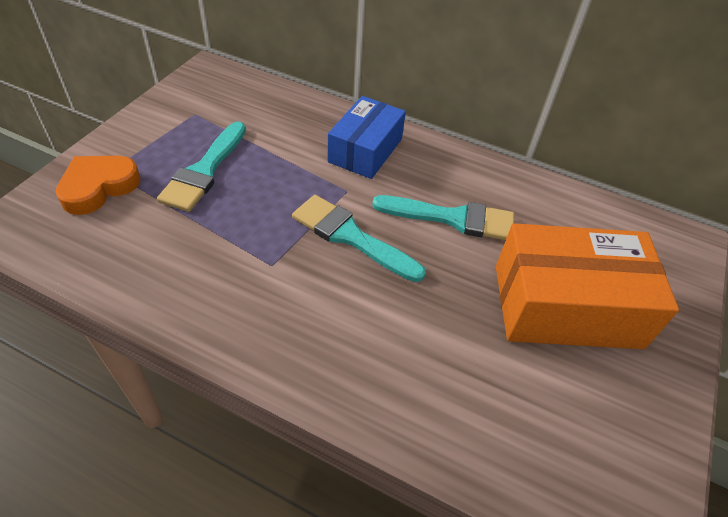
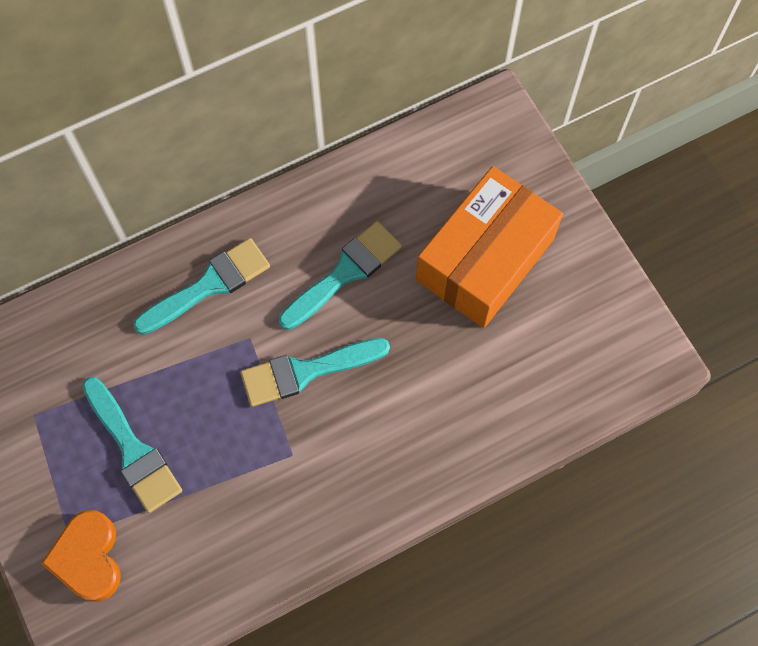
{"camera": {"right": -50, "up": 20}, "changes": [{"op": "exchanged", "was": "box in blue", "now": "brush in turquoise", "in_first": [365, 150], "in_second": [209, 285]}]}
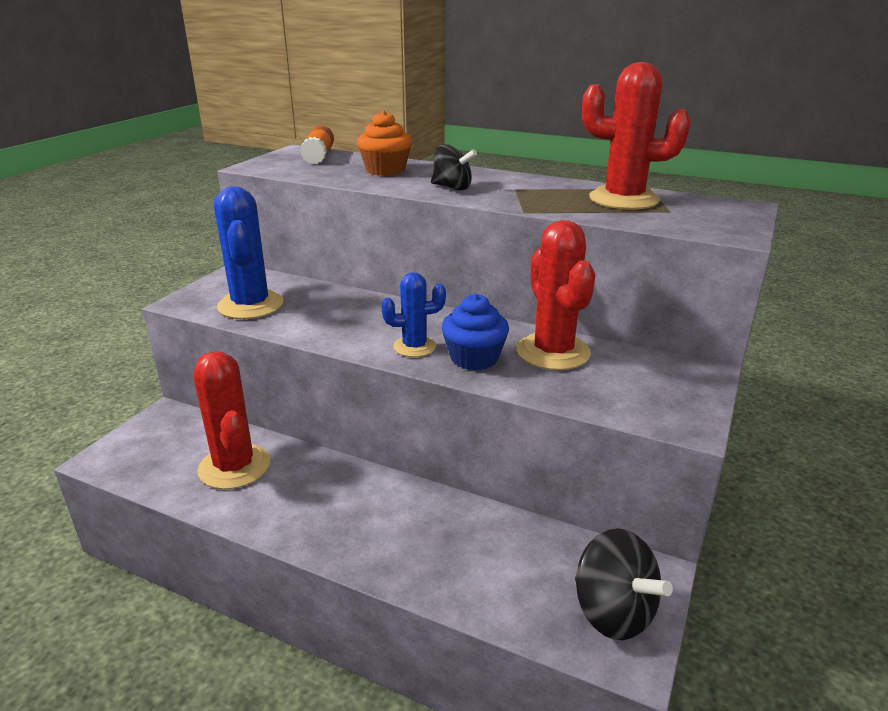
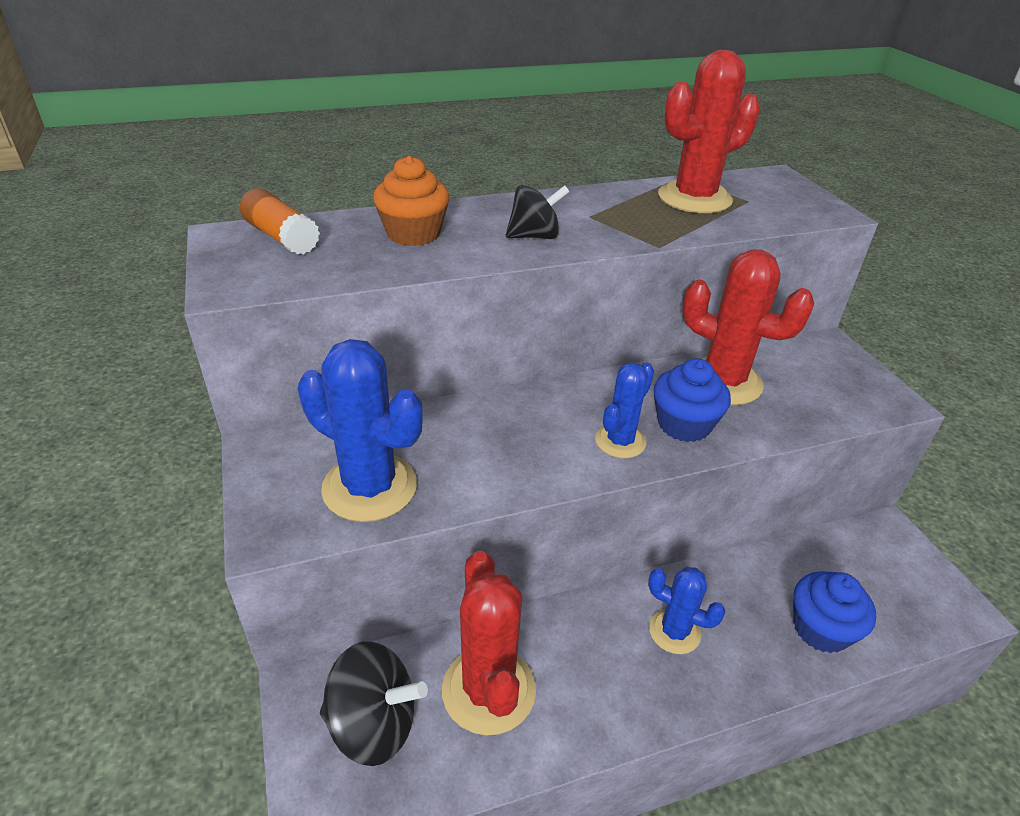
{"camera": {"right": -45, "up": 10}, "changes": [{"op": "spun", "was": "cactus in red", "in_first": [234, 467], "in_second": [488, 690], "clockwise": 60}, {"op": "relocated", "was": "spinning top in black", "in_first": [613, 612], "in_second": [374, 724]}, {"op": "appeared", "now": "cactus in blue", "in_second": [674, 631]}, {"op": "appeared", "now": "cupcake in blue", "in_second": [821, 629]}]}
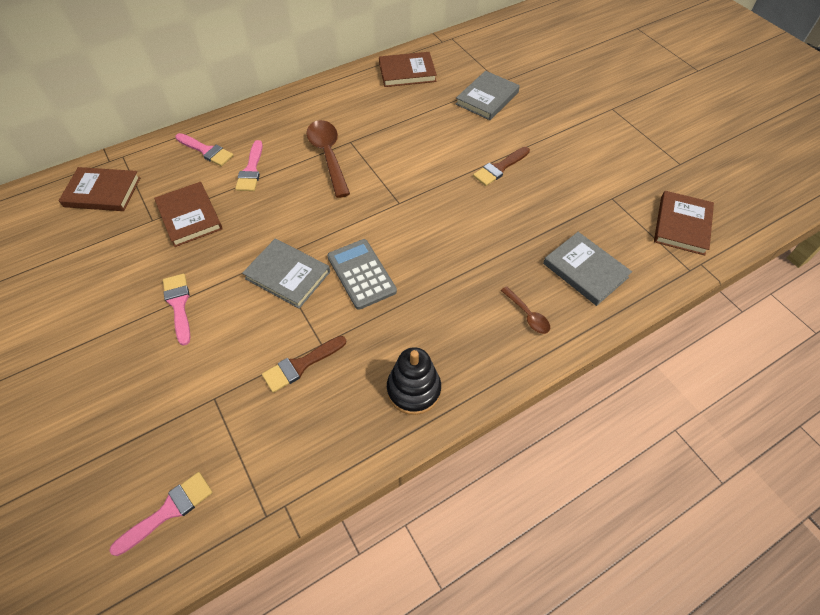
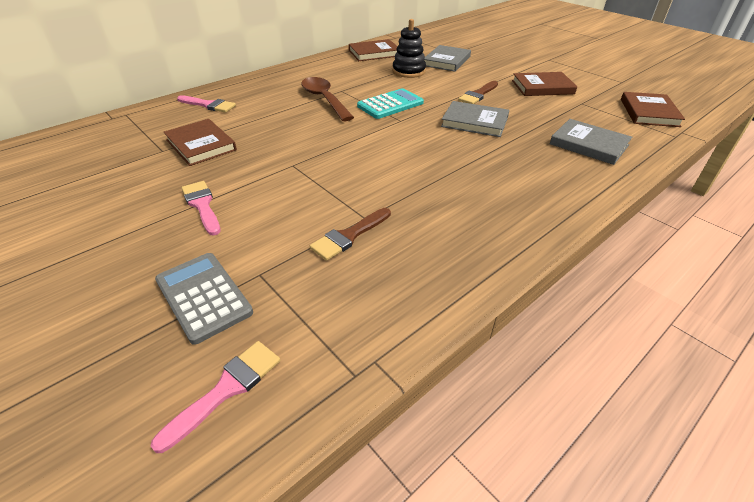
{"camera": {"right": -10, "up": -15}, "changes": [{"op": "missing", "was": "brush in pink", "in_first": [251, 170]}, {"op": "relocated", "was": "book in brown", "in_first": [102, 192], "in_second": [542, 87]}, {"op": "relocated", "was": "book in grey", "in_first": [287, 275], "in_second": [474, 122]}, {"op": "relocated", "was": "calculator in grey", "in_first": [361, 274], "in_second": [203, 296]}, {"op": "missing", "was": "spoon in brown", "in_first": [527, 315]}, {"op": "relocated", "was": "stacking toy in black", "in_first": [413, 390], "in_second": [408, 71]}, {"op": "appeared", "now": "calculator in turquoise", "in_second": [390, 105]}]}
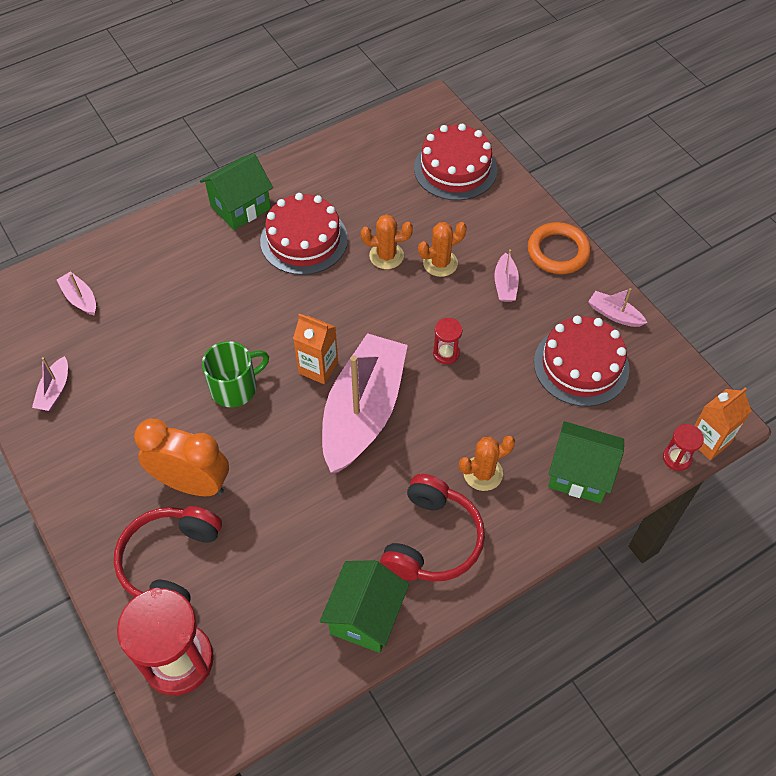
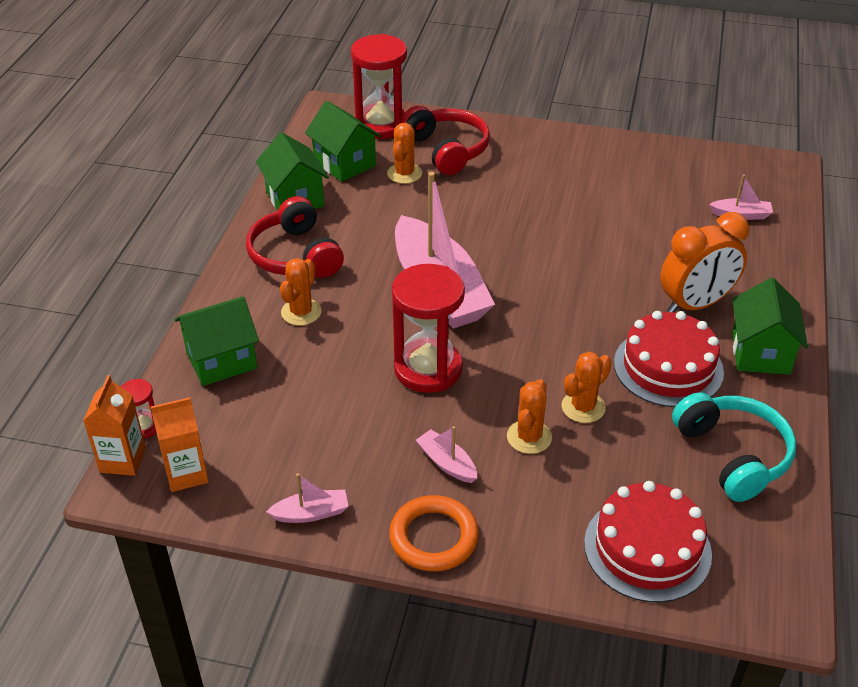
{"camera": {"right": 135, "up": -15}, "changes": [{"op": "relocated", "was": "carton in orange", "in_first": [318, 367], "in_second": [186, 474]}, {"op": "missing", "was": "cake in red", "in_first": [581, 365]}, {"op": "size", "was": "hourglass in red", "in_first": [446, 353], "in_second": [428, 369], "ratio": 2.2}, {"op": "missing", "was": "mug in green", "in_first": [235, 387]}, {"op": "missing", "was": "boat in pink", "in_first": [55, 390]}, {"op": "relocated", "was": "clock in orange", "in_first": [192, 483], "in_second": [695, 304]}, {"op": "appeared", "now": "house in green", "in_second": [344, 163]}, {"op": "appeared", "now": "cactus in orange", "in_second": [404, 173]}, {"op": "appeared", "now": "headphones in turquoise", "in_second": [733, 455]}]}
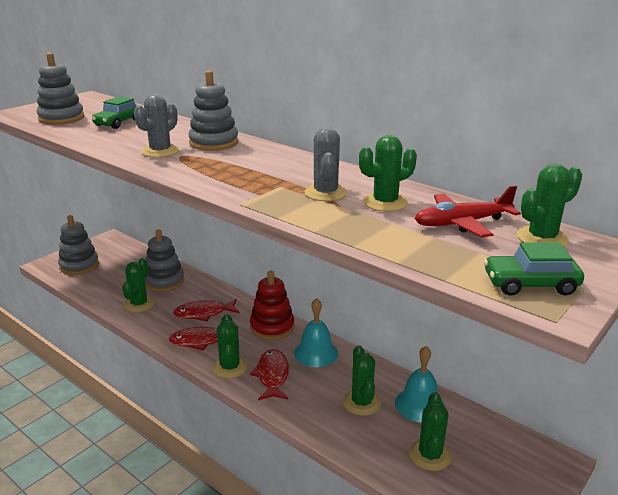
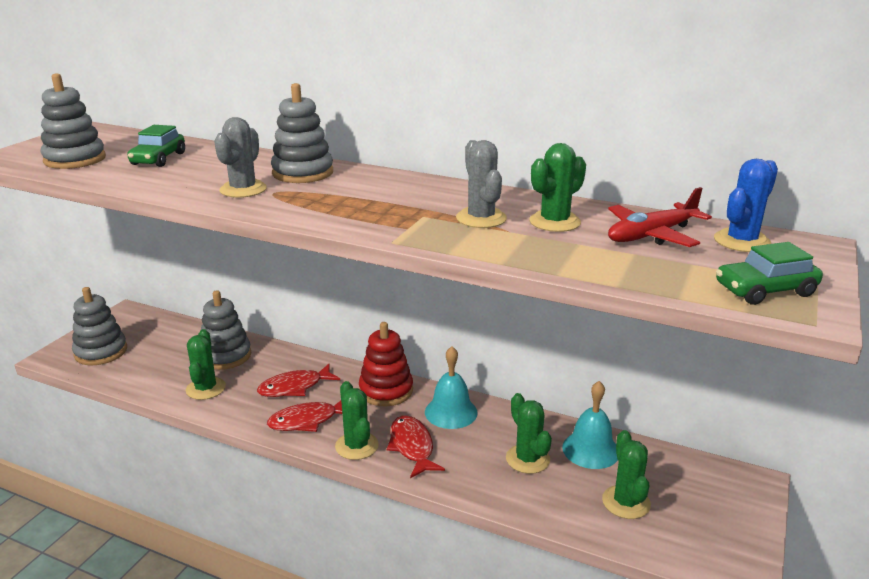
{"camera": {"right": -15, "up": 0}, "changes": [{"op": "colour", "was": "cactus in green", "now": "cactus in blue", "in_first": [542, 238], "in_second": [741, 241]}]}
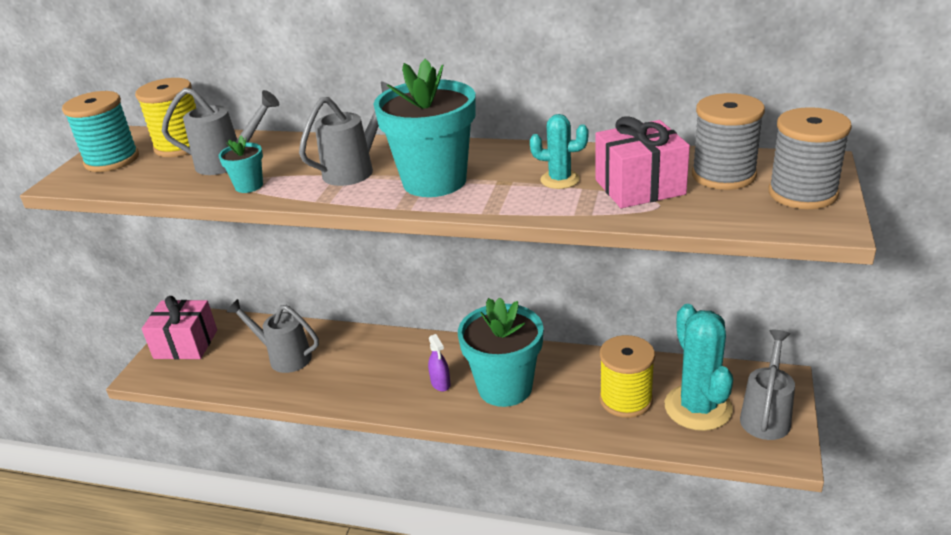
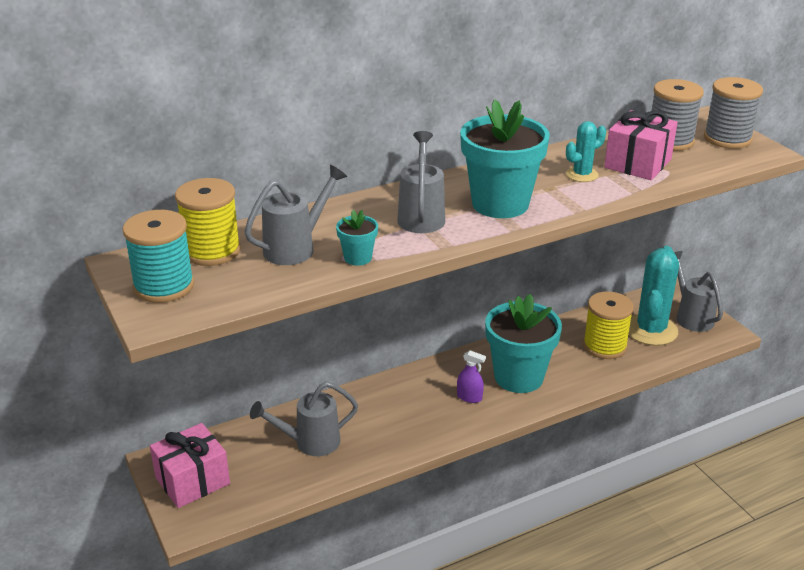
{"camera": {"right": -45, "up": 0}, "changes": [{"op": "spun", "was": "cactus in turquoise", "in_first": [698, 407], "in_second": [651, 330], "clockwise": 75}]}
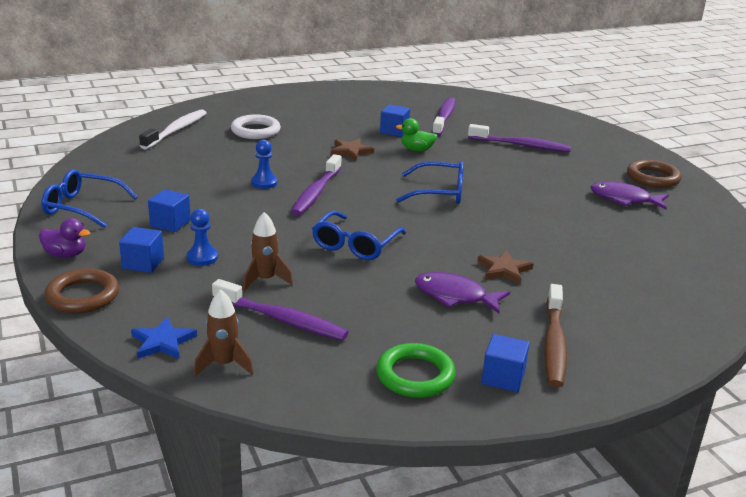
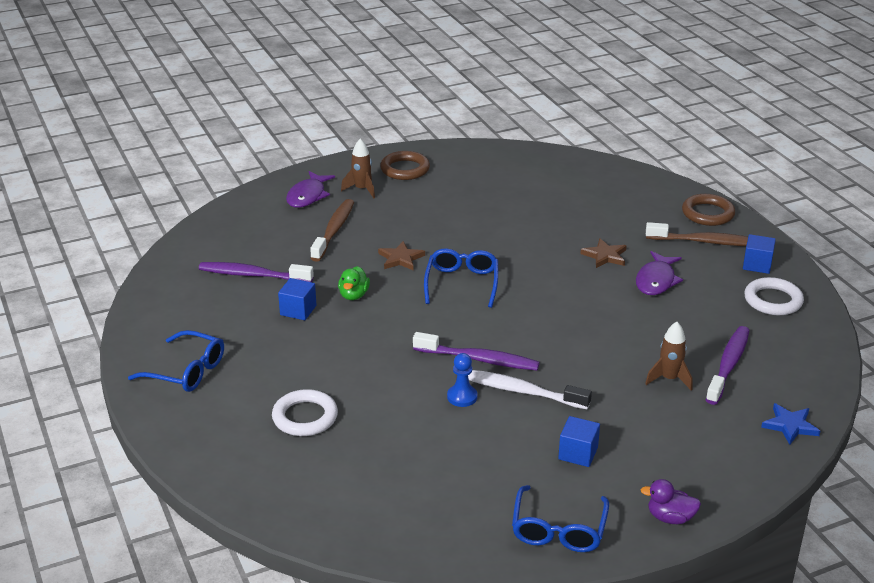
{"camera": {"right": -90, "up": 5}, "changes": [{"op": "relocated", "was": "toothbrush in white", "in_first": [176, 130], "in_second": [521, 391]}, {"op": "colour", "was": "toothbrush in purple", "now": "toothbrush in brown", "in_first": [521, 145], "in_second": [334, 230]}, {"op": "relocated", "was": "star in brown", "in_first": [351, 151], "in_second": [400, 258]}, {"op": "relocated", "was": "fish in purple", "in_first": [624, 199], "in_second": [308, 196]}, {"op": "missing", "was": "pawn in blue", "in_first": [202, 257]}, {"op": "relocated", "was": "glasses in blue", "in_first": [355, 244], "in_second": [186, 371]}, {"op": "spun", "was": "duck in purple", "in_first": [65, 255], "in_second": [670, 518], "clockwise": -90}, {"op": "missing", "was": "cube in blue", "in_first": [143, 263]}, {"op": "relocated", "was": "ring in brown", "in_first": [83, 296], "in_second": [707, 213]}, {"op": "relocated", "was": "rocket in brown", "in_first": [224, 364], "in_second": [362, 189]}, {"op": "colour", "was": "ring in green", "now": "ring in white", "in_first": [415, 375], "in_second": [773, 300]}]}
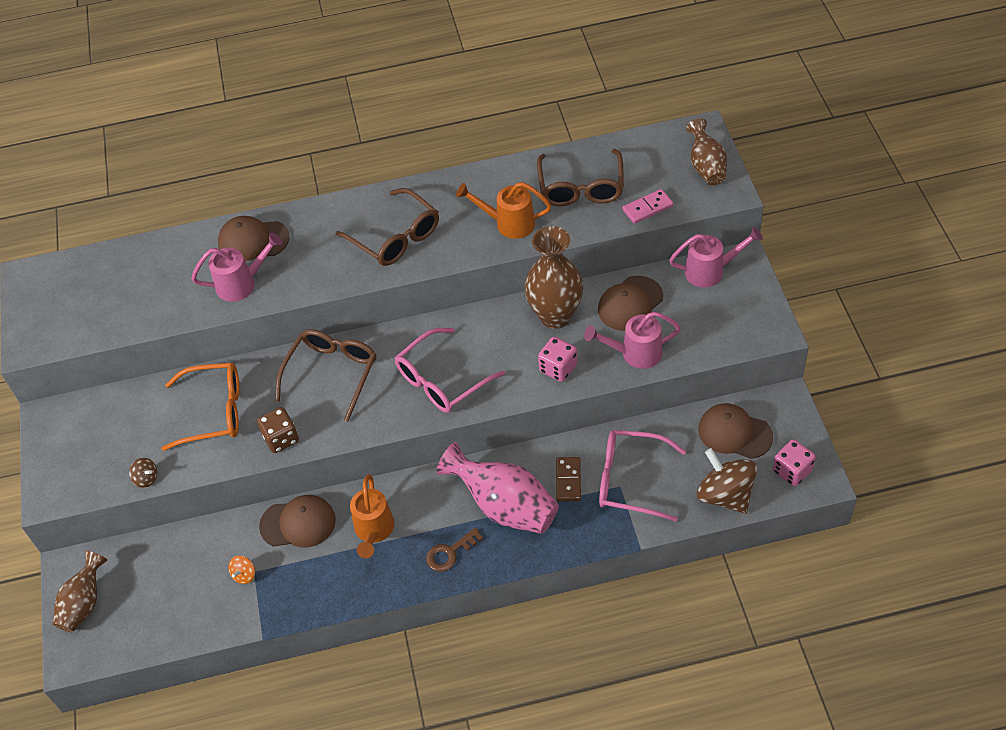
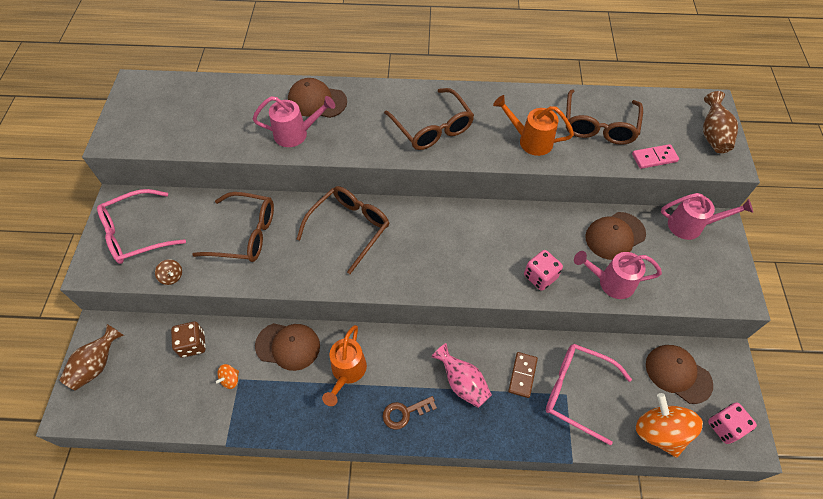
{"camera": {"right": 10, "up": 5}, "changes": [{"op": "missing", "was": "vase in brown", "in_first": [555, 316]}, {"op": "relocated", "was": "glasses in pink", "in_first": [442, 380], "in_second": [136, 234]}, {"op": "colour", "was": "glasses in orange", "now": "glasses in brown", "in_first": [214, 412], "in_second": [245, 234]}, {"op": "relocated", "was": "dice in brown", "in_first": [281, 438], "in_second": [193, 344]}, {"op": "size", "was": "vase in pink", "in_first": [504, 506], "in_second": [462, 383], "ratio": 0.62}, {"op": "colour", "was": "spinning top in brown", "now": "spinning top in orange", "in_first": [725, 495], "in_second": [659, 432]}]}
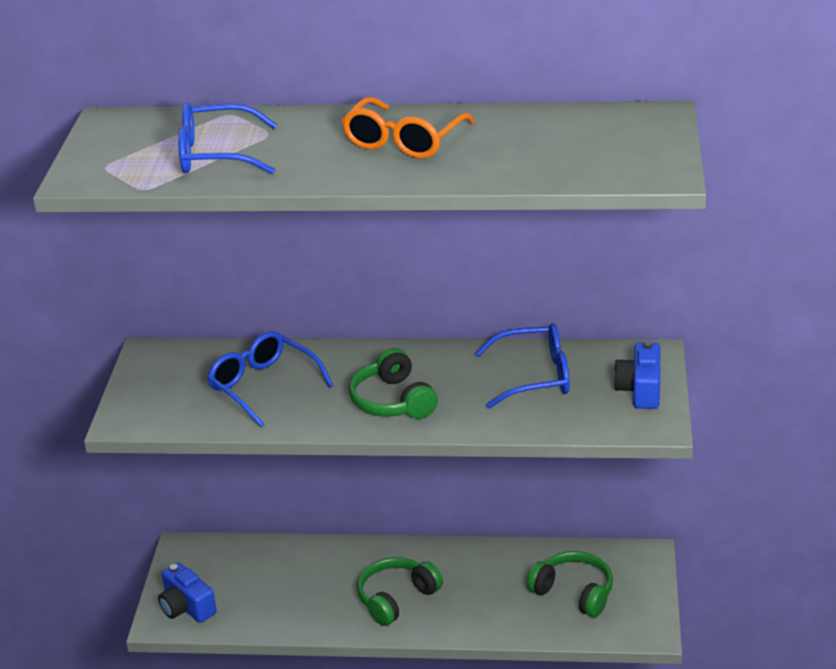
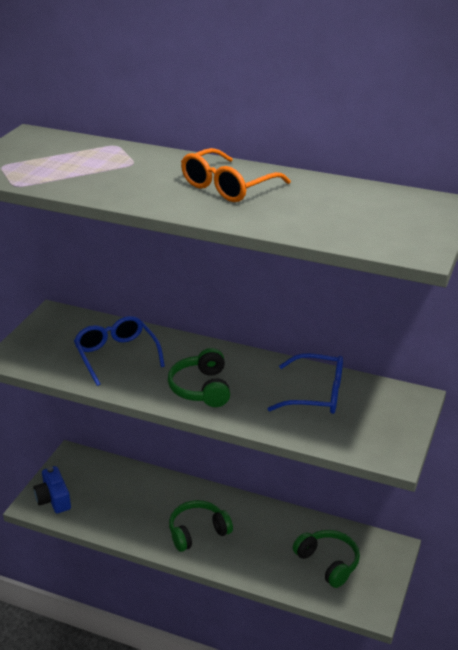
{"camera": {"right": 15, "up": 0}, "changes": [{"op": "missing", "was": "glasses in blue", "in_first": [217, 155]}, {"op": "missing", "was": "camera in blue", "in_first": [640, 390]}]}
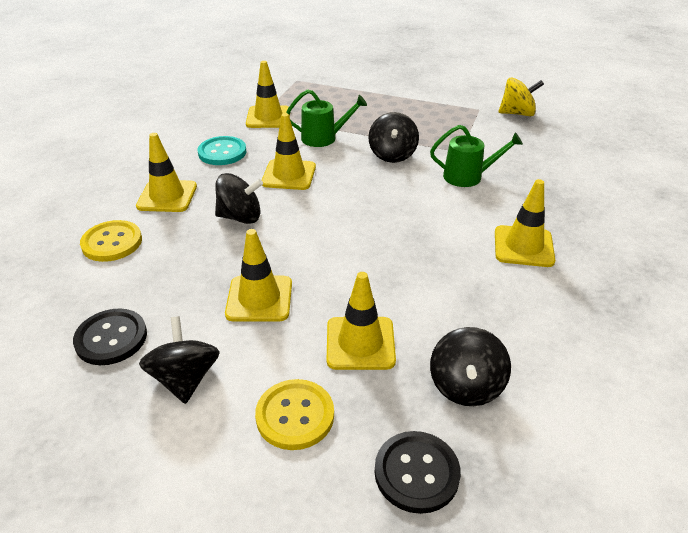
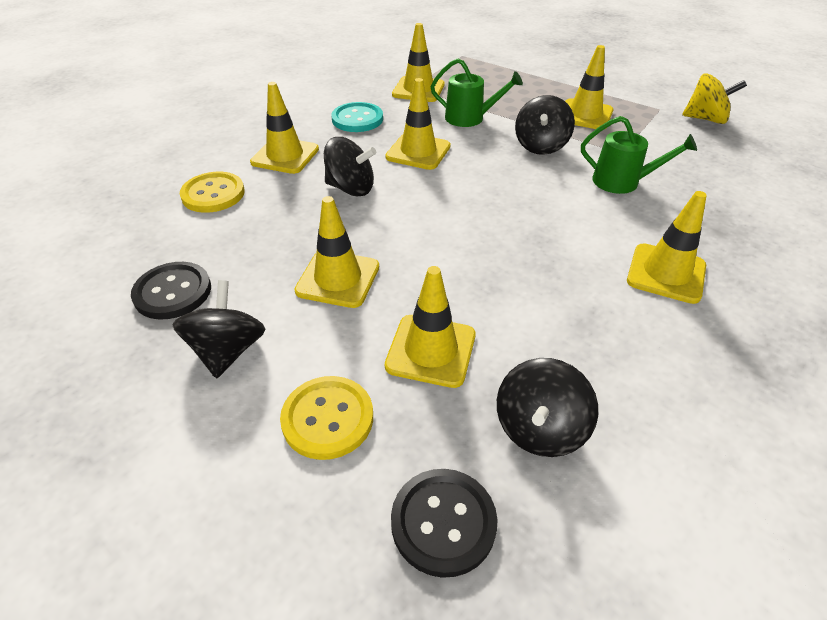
{"camera": {"right": 15, "up": 5}, "changes": [{"op": "appeared", "now": "traffic cone in yellow", "in_second": [585, 115]}]}
